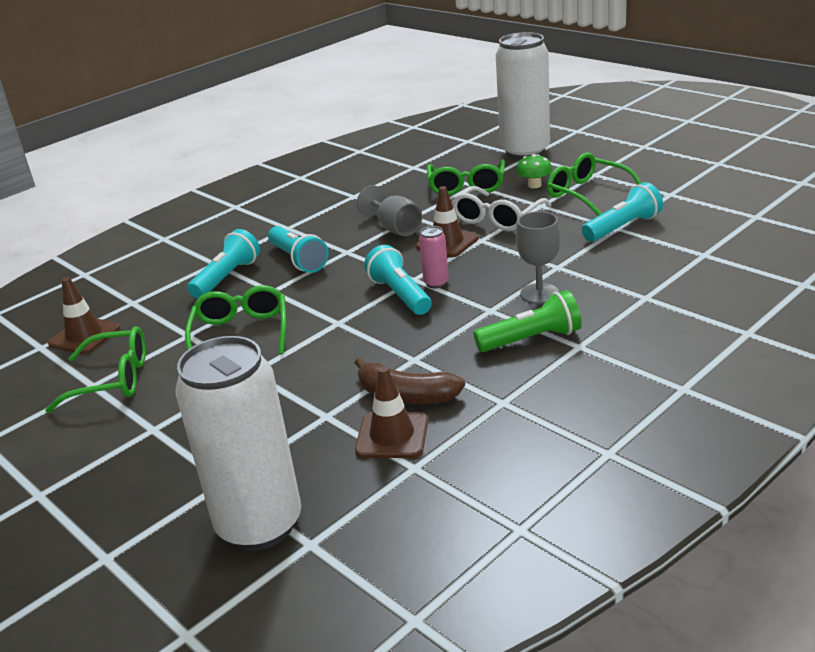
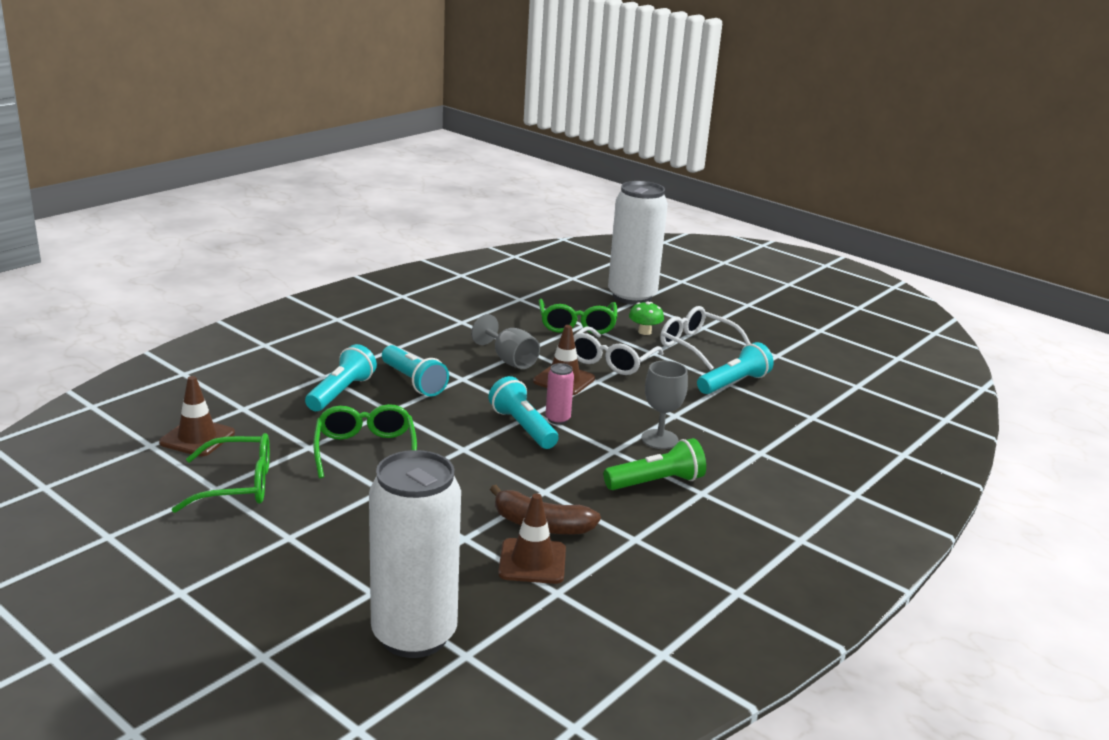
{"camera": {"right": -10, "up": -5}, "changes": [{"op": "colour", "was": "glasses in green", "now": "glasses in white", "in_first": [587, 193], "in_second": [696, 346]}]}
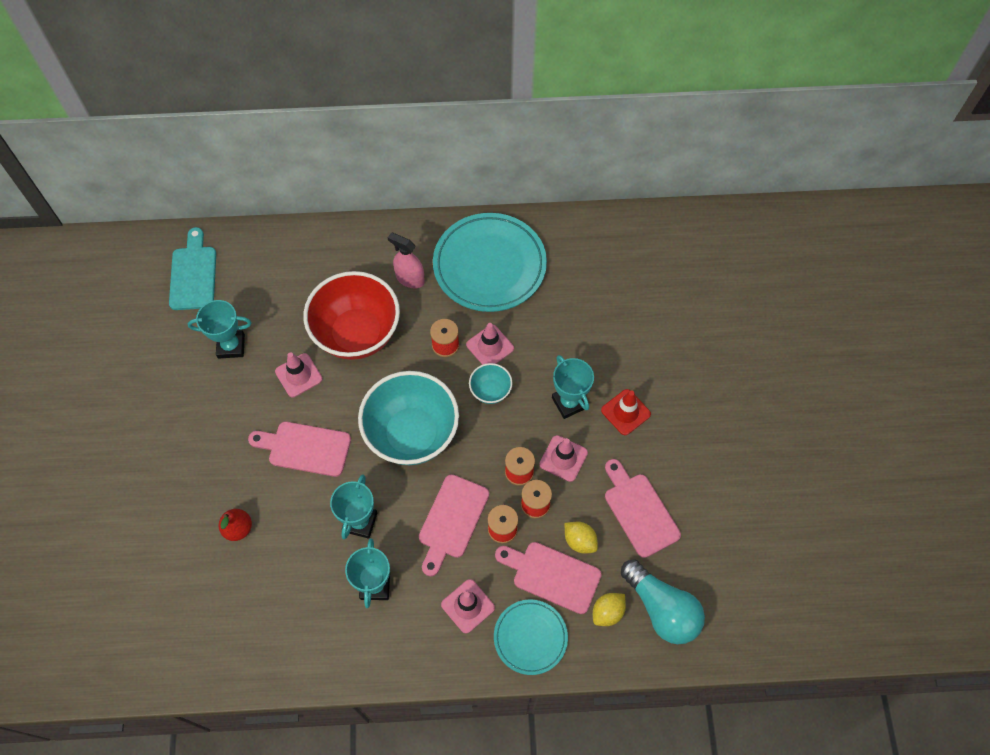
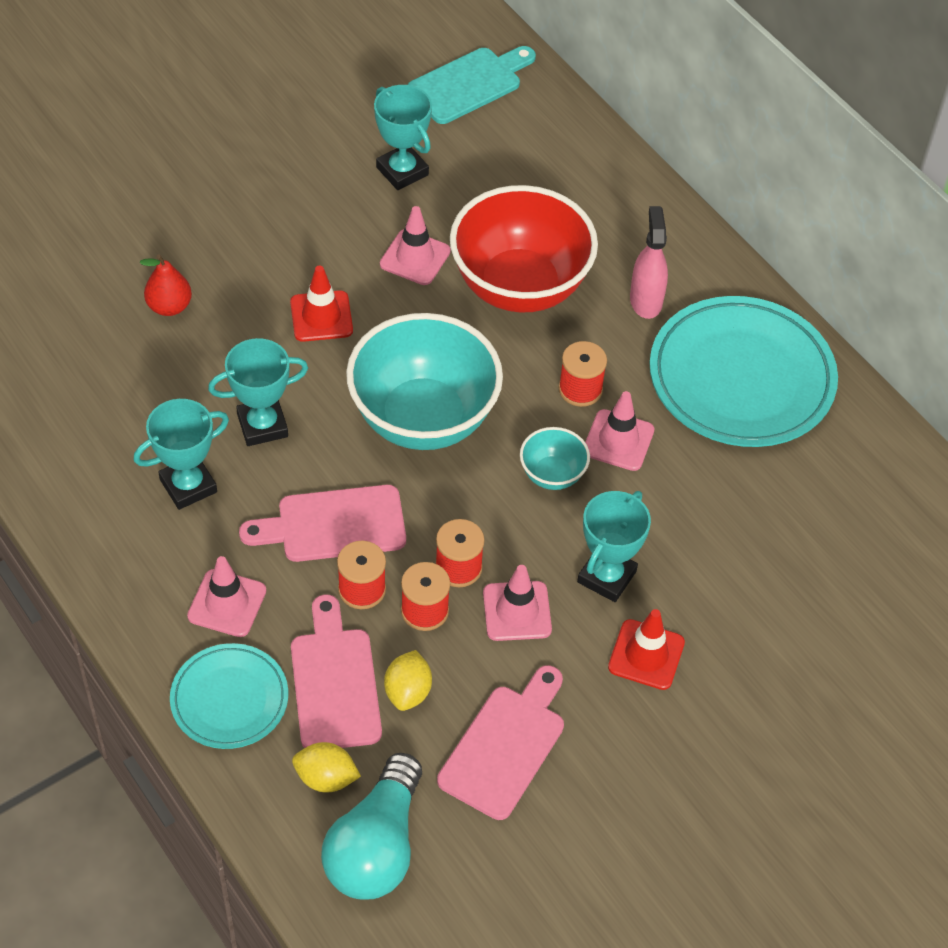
{"camera": {"right": 55, "up": -10}, "changes": [{"op": "exchanged", "was": "cutting board in pink", "now": "traffic cone in red", "in_first": [305, 448], "in_second": [321, 316]}]}
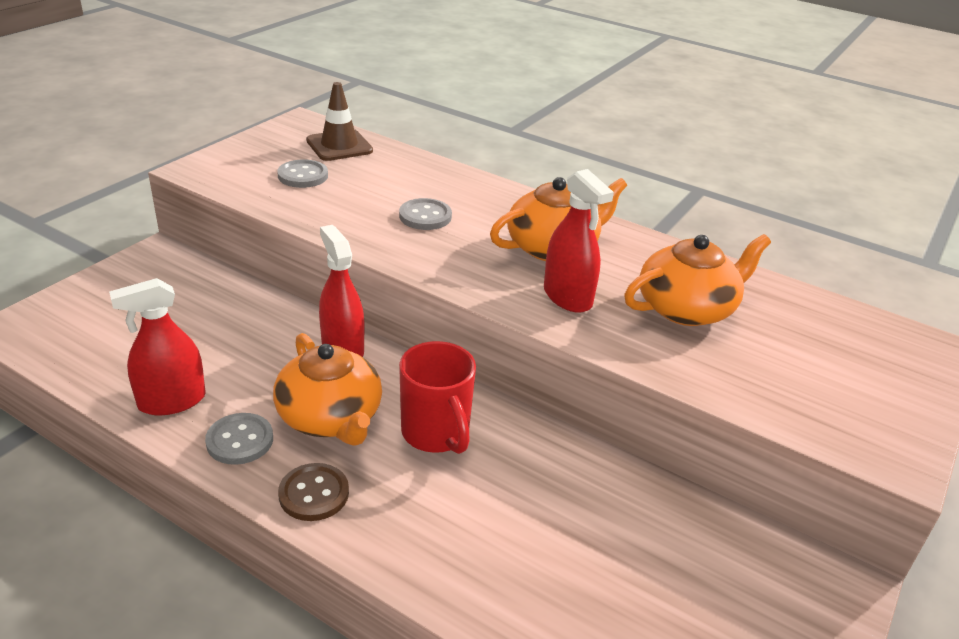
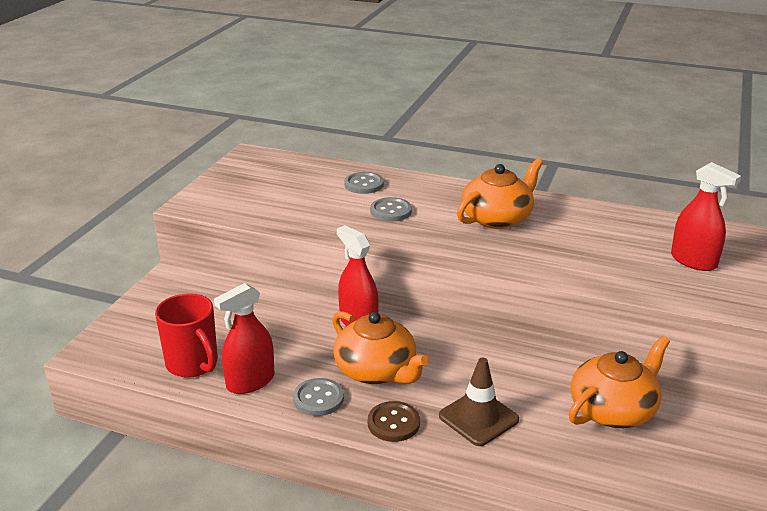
{"camera": {"right": -10, "up": -5}, "changes": [{"op": "relocated", "was": "traffic cone in brown", "in_first": [339, 146], "in_second": [478, 418]}, {"op": "relocated", "was": "button in grey", "in_first": [303, 176], "in_second": [364, 184]}, {"op": "relocated", "was": "spray bottle in red", "in_first": [567, 297], "in_second": [693, 261]}, {"op": "relocated", "was": "teapot in orange", "in_first": [687, 308], "in_second": [613, 410]}, {"op": "relocated", "was": "mug in red", "in_first": [436, 433], "in_second": [193, 364]}]}
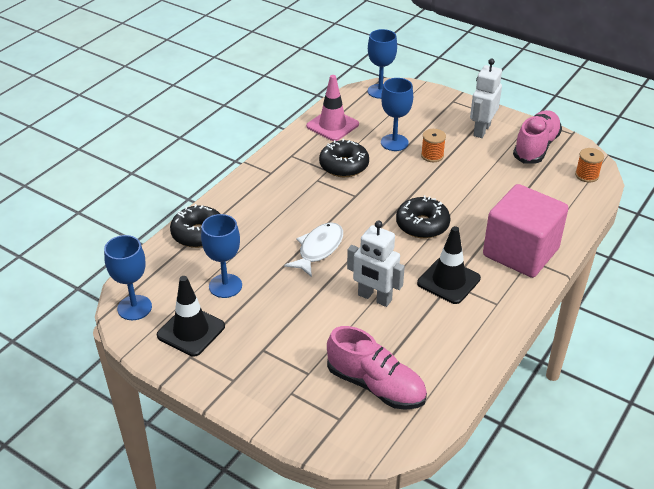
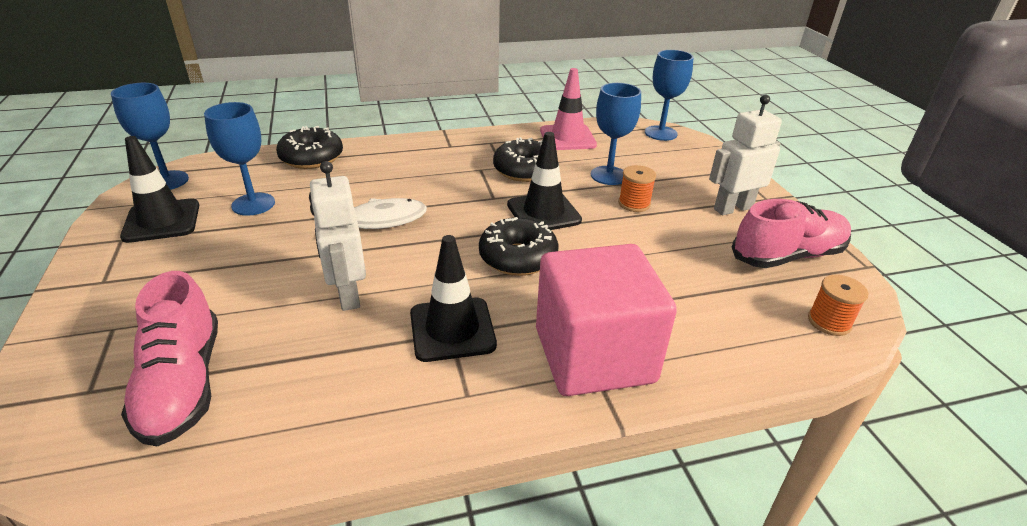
{"camera": {"right": 40, "up": -5}, "changes": [{"op": "appeared", "now": "traffic cone in black", "in_second": [543, 212]}]}
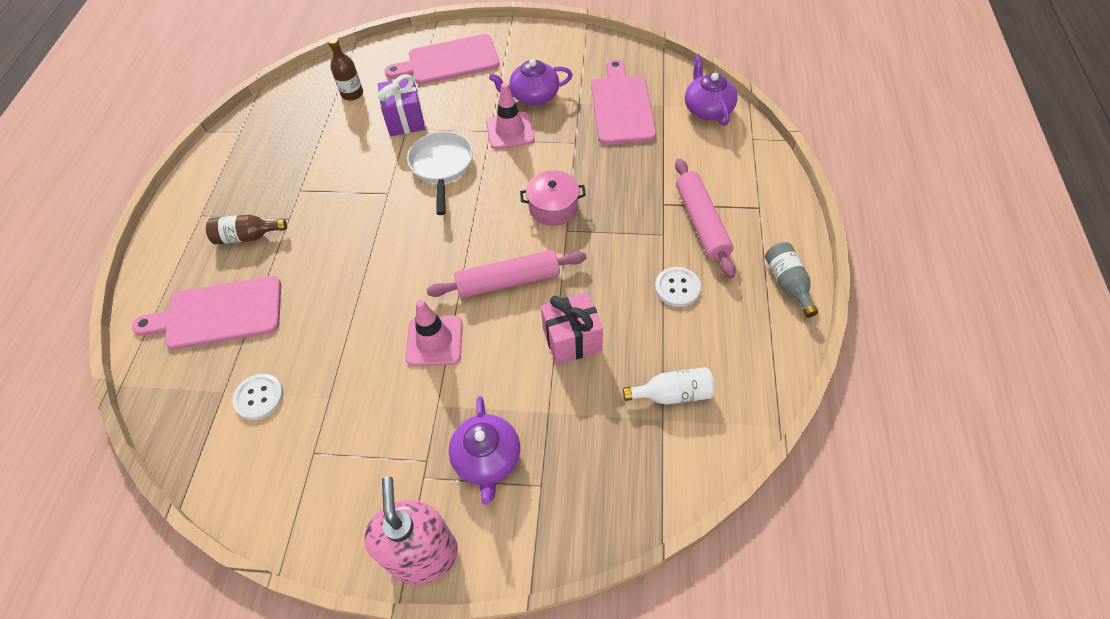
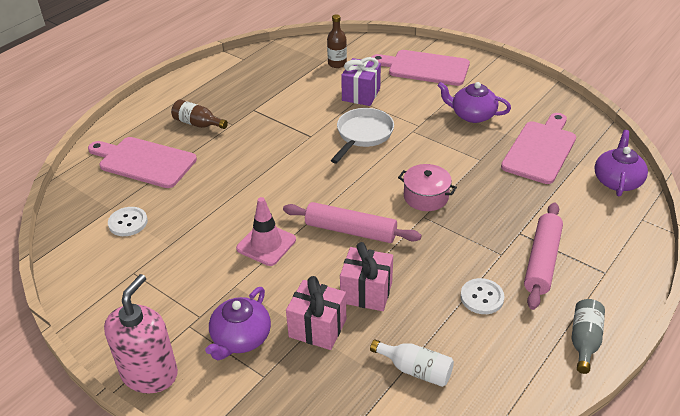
{"camera": {"right": 30, "up": -15}, "changes": [{"op": "missing", "was": "traffic cone in pink", "in_first": [510, 131]}, {"op": "appeared", "now": "gift in pink", "in_second": [317, 328]}]}
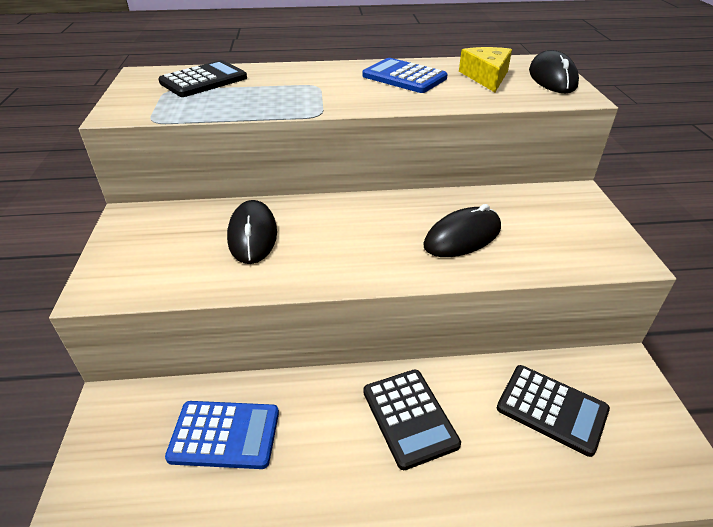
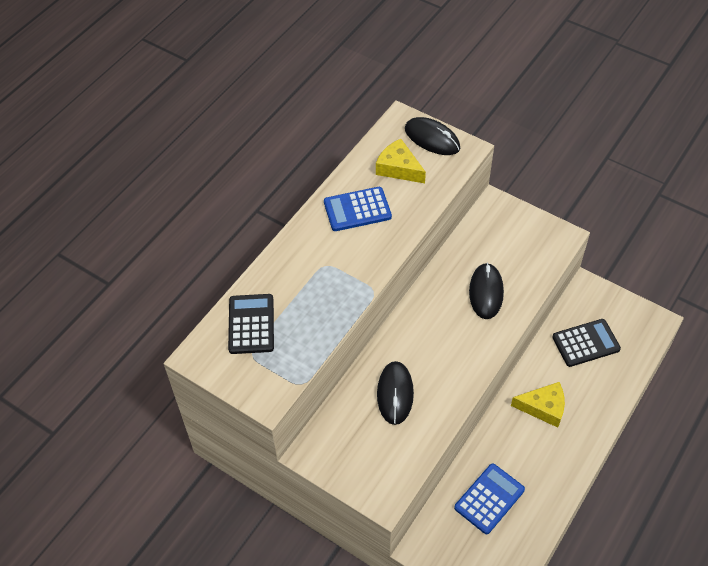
{"camera": {"right": -50, "up": 15}, "changes": [{"op": "spun", "was": "mouse in black", "in_first": [252, 235], "in_second": [395, 394], "clockwise": 60}, {"op": "exchanged", "was": "calculator in black", "now": "cheese in yellow", "in_first": [409, 417], "in_second": [543, 407]}]}
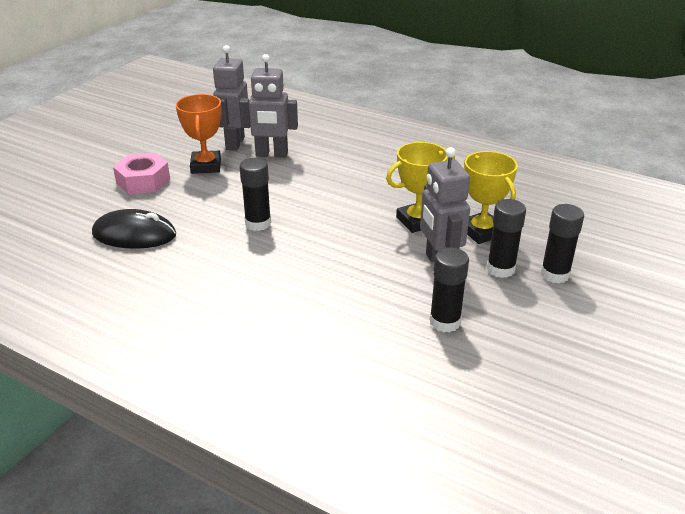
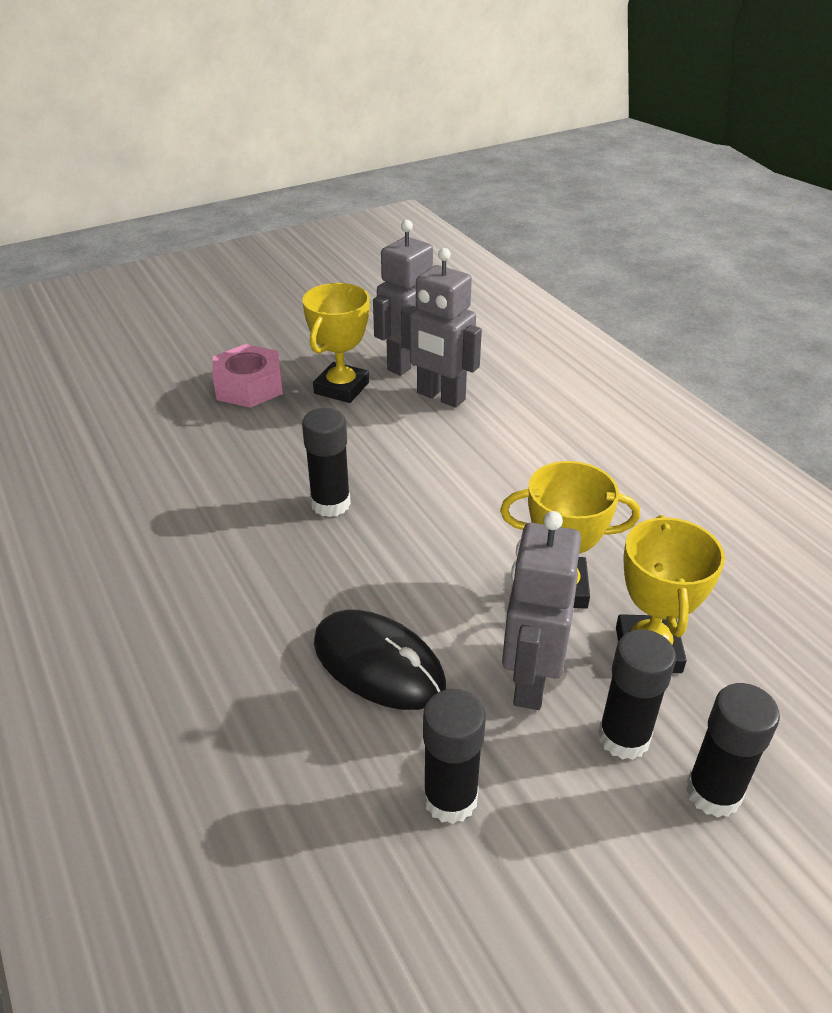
{"camera": {"right": 30, "up": 5}, "changes": [{"op": "colour", "was": "trophy in orange", "now": "trophy in yellow", "in_first": [206, 166], "in_second": [341, 388]}, {"op": "relocated", "was": "mouse in black", "in_first": [134, 234], "in_second": [378, 664]}]}
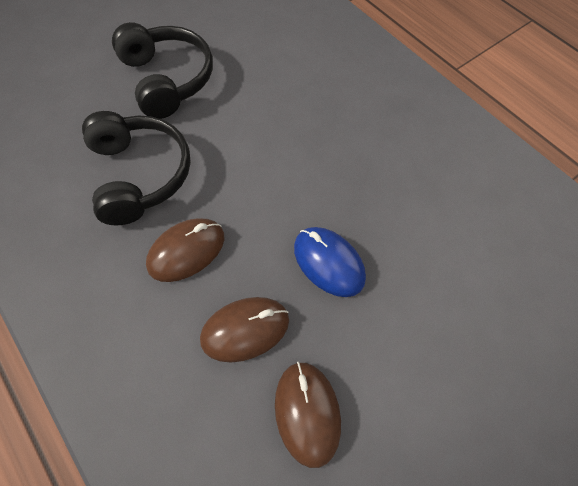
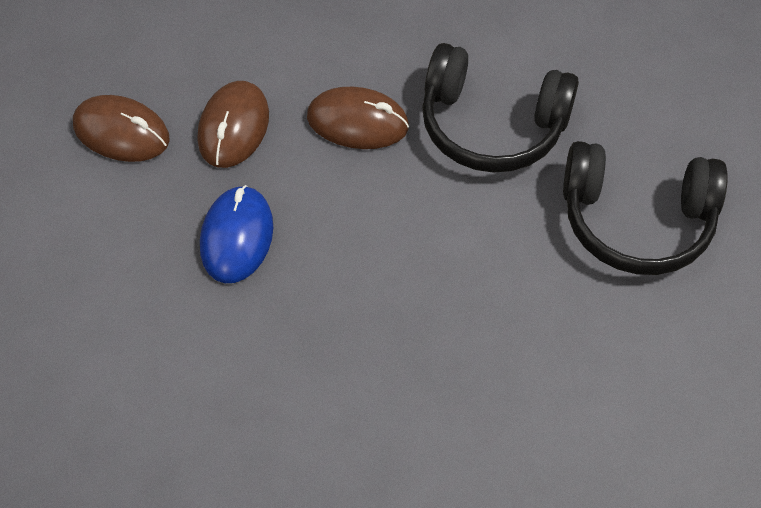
{"camera": {"right": 125, "up": -5}, "changes": [{"op": "spun", "was": "mouse in brown", "in_first": [186, 251], "in_second": [357, 122], "clockwise": -75}, {"op": "spun", "was": "mouse in blue", "in_first": [329, 262], "in_second": [237, 237], "clockwise": -75}]}
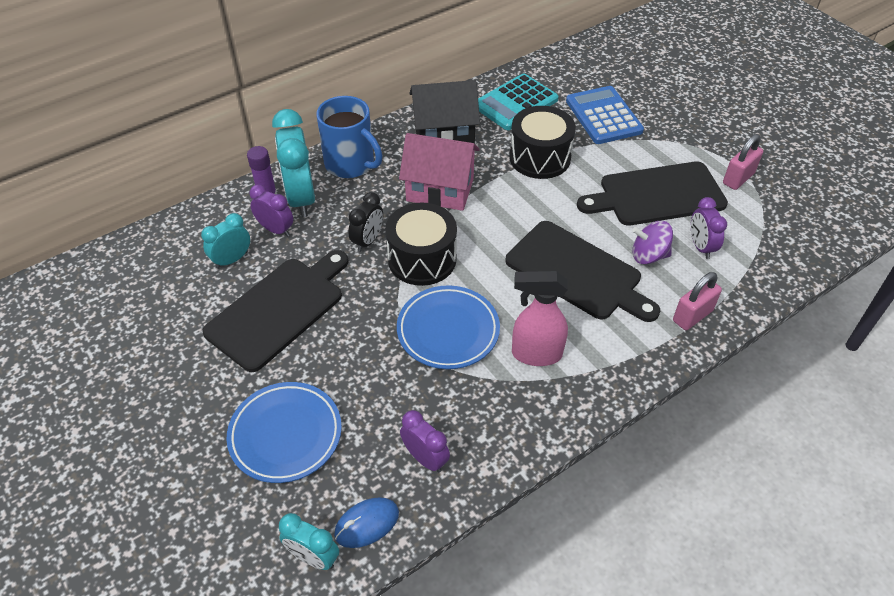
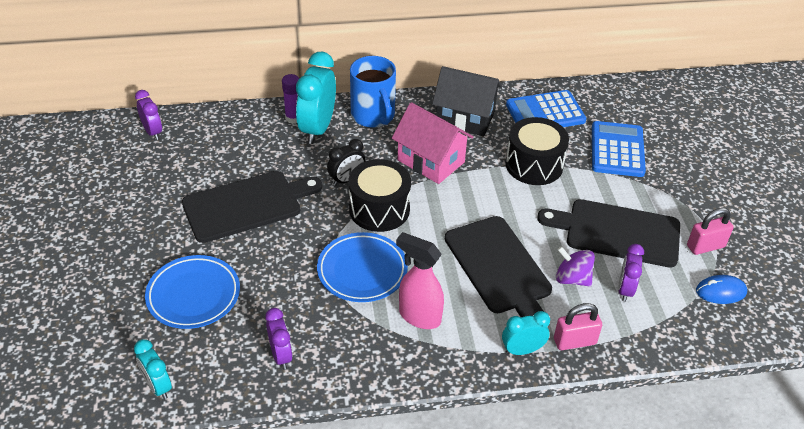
{"camera": {"right": 25, "up": -5}, "changes": [{"op": "colour", "was": "calculator in turquoise", "now": "calculator in blue", "in_first": [515, 103], "in_second": [545, 113]}, {"op": "relocated", "was": "clock in purple", "in_first": [276, 229], "in_second": [153, 132]}, {"op": "relocated", "was": "clock in turquoise", "in_first": [232, 260], "in_second": [522, 350]}, {"op": "relocated", "was": "mouse in blue", "in_first": [367, 524], "in_second": [720, 292]}]}
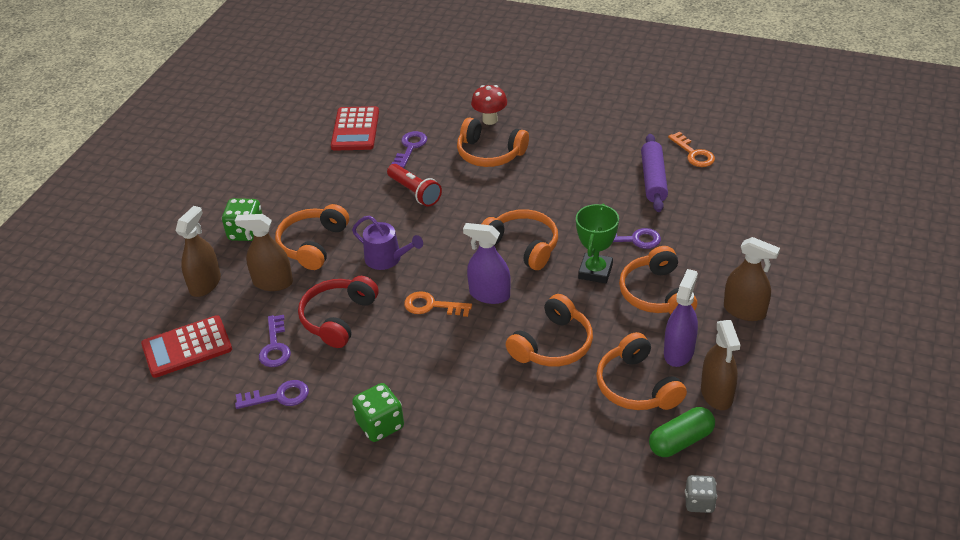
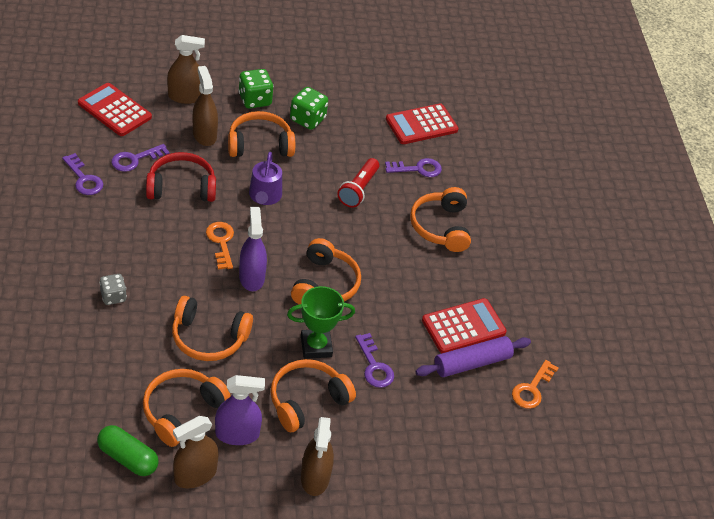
{"camera": {"right": 55, "up": 5}, "changes": [{"op": "missing", "was": "mushroom in red", "in_first": [490, 120]}, {"op": "relocated", "was": "dice in green", "in_first": [380, 425], "in_second": [307, 119]}, {"op": "relocated", "was": "dice in grey", "in_first": [699, 502], "in_second": [113, 296]}, {"op": "appeared", "now": "calculator in red", "in_second": [463, 326]}]}
